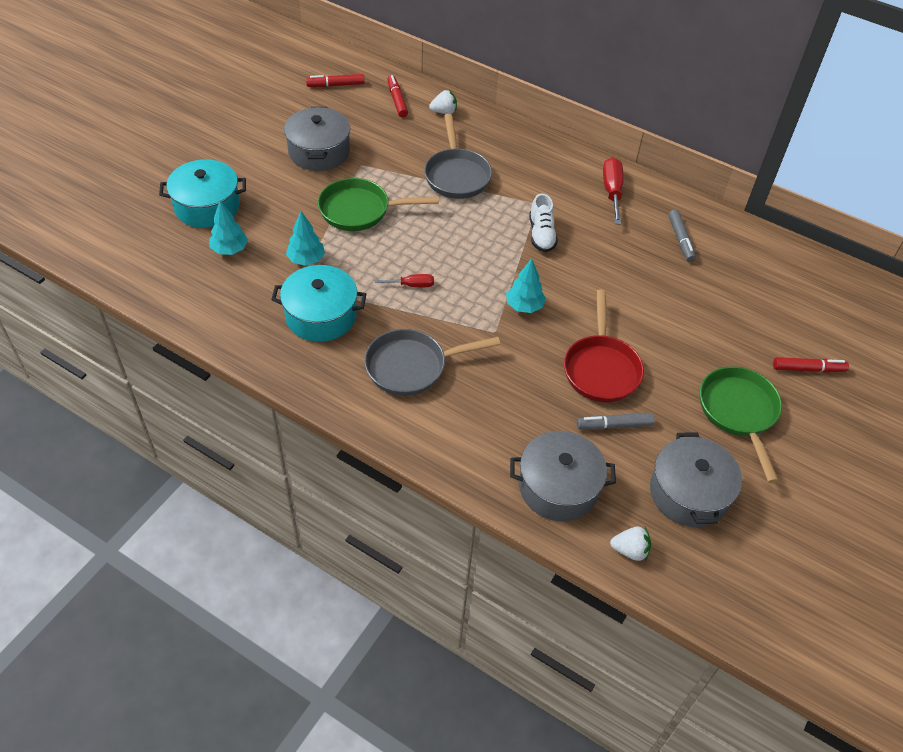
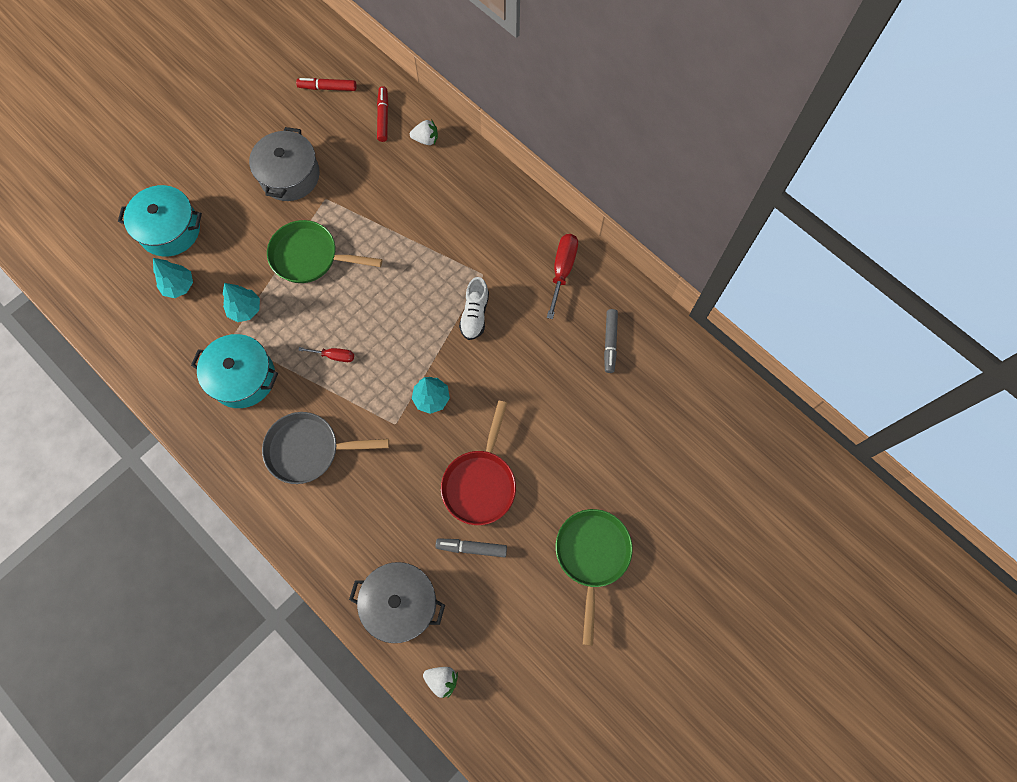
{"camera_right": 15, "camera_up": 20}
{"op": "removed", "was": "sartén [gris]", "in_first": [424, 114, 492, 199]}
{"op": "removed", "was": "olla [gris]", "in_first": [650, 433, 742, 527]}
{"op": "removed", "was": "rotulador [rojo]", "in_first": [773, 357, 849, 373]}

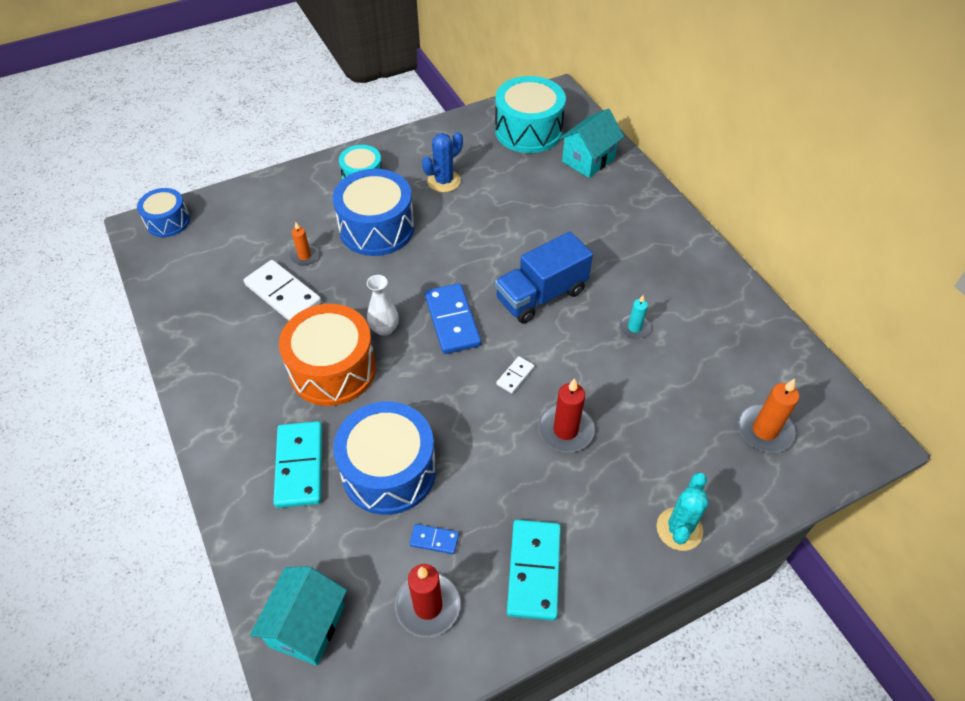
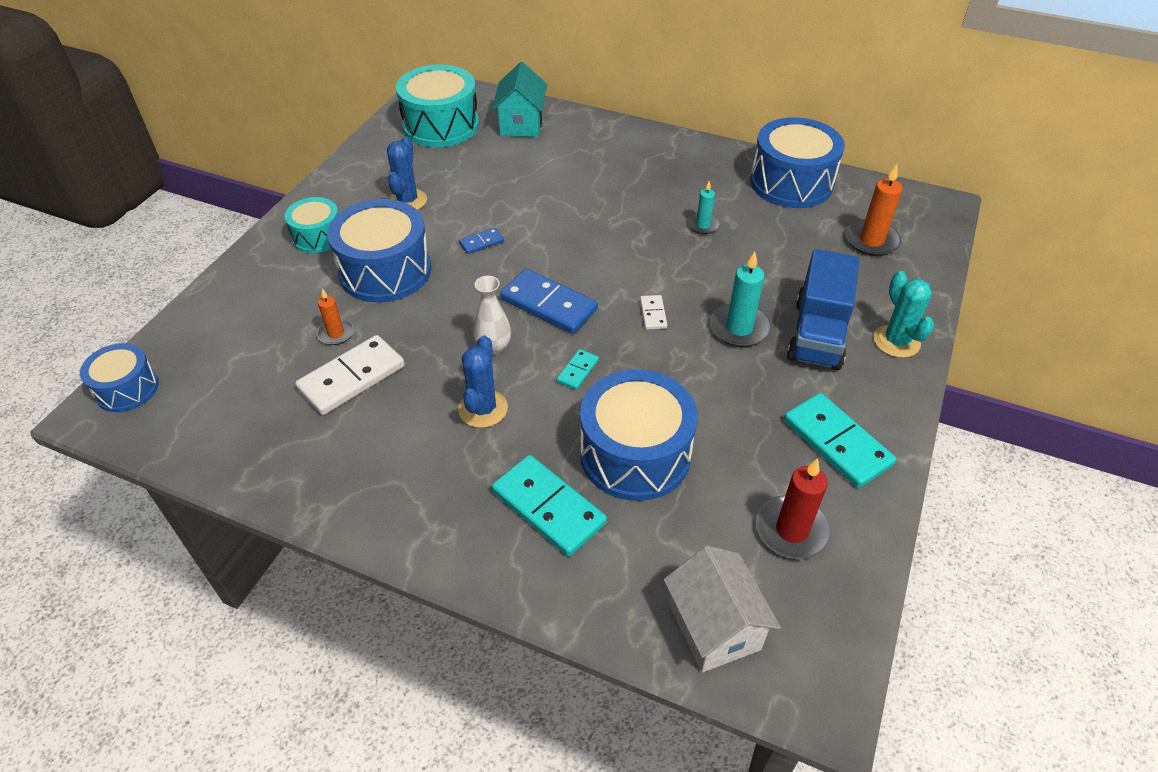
{"camera_right": -40, "camera_up": -5}
{"op": "turned", "was": "ficha de dominó [blanco]", "in_first": [244, 260, 321, 321], "in_second": [295, 335, 405, 415], "clockwise": -45}
{"op": "recoloured", "was": "casa [turquesa]", "now": "casa [blanco]", "in_first": [250, 566, 347, 666], "in_second": [664, 545, 781, 672]}
{"op": "replaced", "was": "tambor [naranja]", "now": "cactus [azul]", "in_first": [279, 304, 376, 406], "in_second": [458, 335, 508, 428]}
{"op": "moved", "was": "ficha de dominó [azul]", "in_first": [409, 524, 459, 554], "in_second": [459, 228, 504, 254]}
{"op": "moved", "was": "camión [azul]", "in_first": [495, 232, 593, 323], "in_second": [787, 249, 860, 370]}
{"op": "recoloured", "was": "vela [rojo]", "now": "vela [turquesa]", "in_first": [538, 378, 595, 453], "in_second": [710, 251, 771, 347]}
{"op": "added", "now": "ficha de dominó [turquesa]", "in_second": [557, 349, 599, 390]}
{"op": "added", "now": "tambor [azul]", "in_second": [750, 117, 845, 208]}

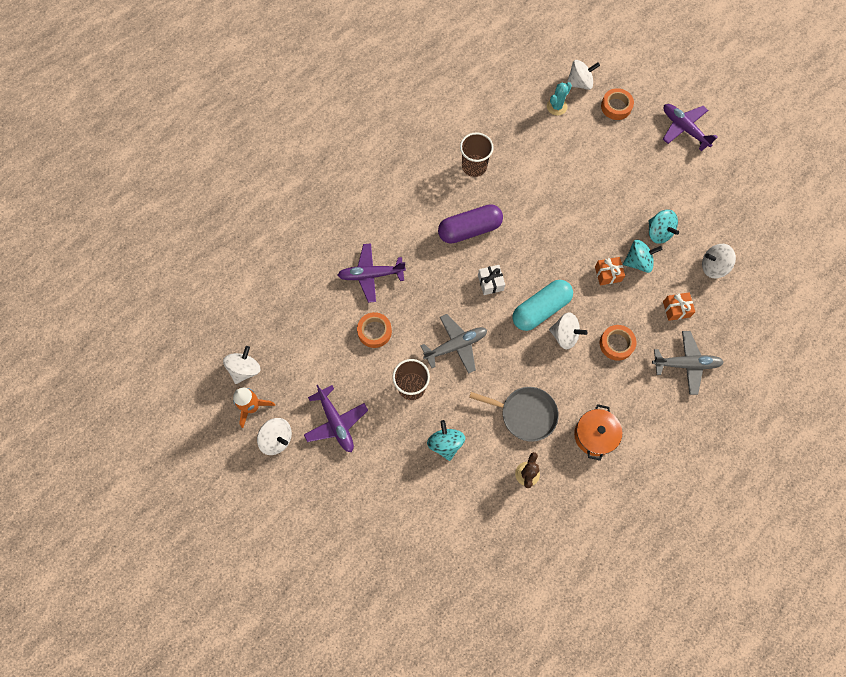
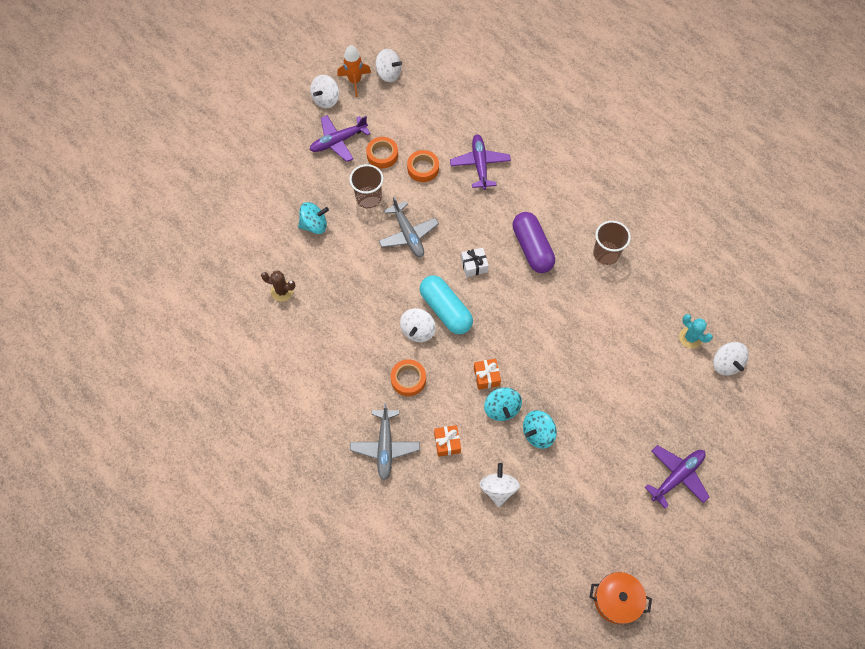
{"camera_right": 90, "camera_up": -5}
{"op": "removed", "was": "sartén [gris]", "in_first": [469, 387, 559, 442]}
{"op": "moved", "was": "olla [naranja]", "in_first": [574, 404, 622, 461], "in_second": [590, 572, 652, 624]}
{"op": "moved", "was": "cinta adhesiva [naranja]", "in_first": [601, 88, 634, 120], "in_second": [366, 137, 398, 169]}

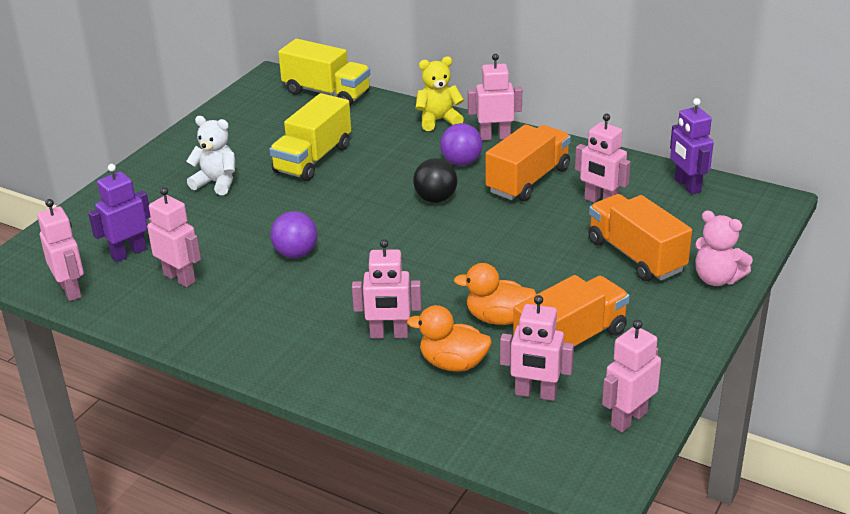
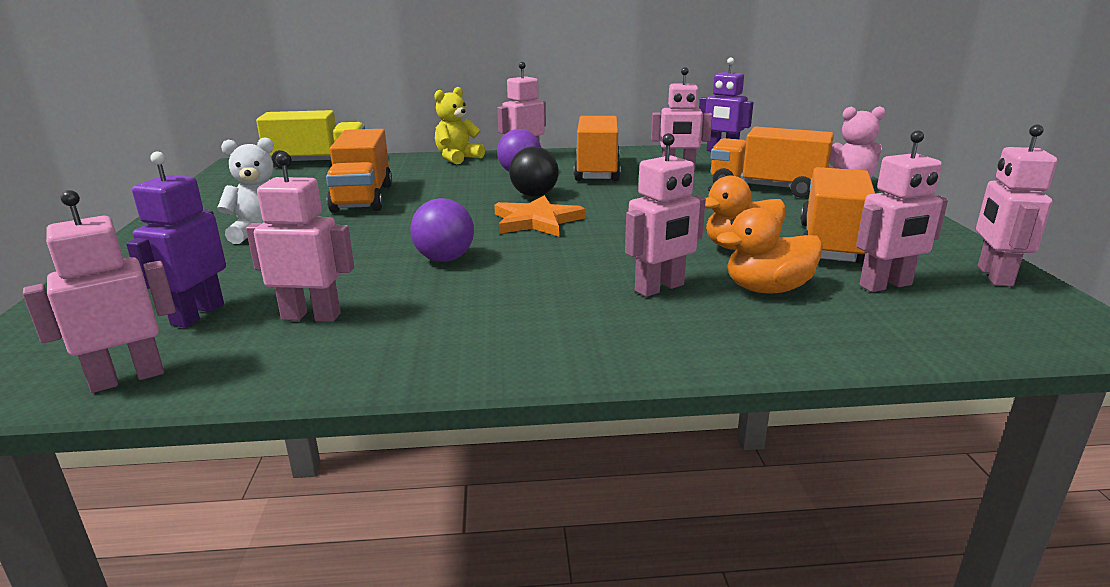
{"camera_right": -35, "camera_up": -10}
{"op": "turned", "was": "robot [rosa]", "in_first": [37, 199, 84, 301], "in_second": [23, 190, 176, 393], "clockwise": -60}
{"op": "recoloured", "was": "camión [amarillo]", "now": "camión [naranja]", "in_first": [269, 93, 351, 181], "in_second": [326, 129, 392, 213]}
{"op": "added", "now": "estrella [naranja]", "in_second": [494, 195, 586, 236]}

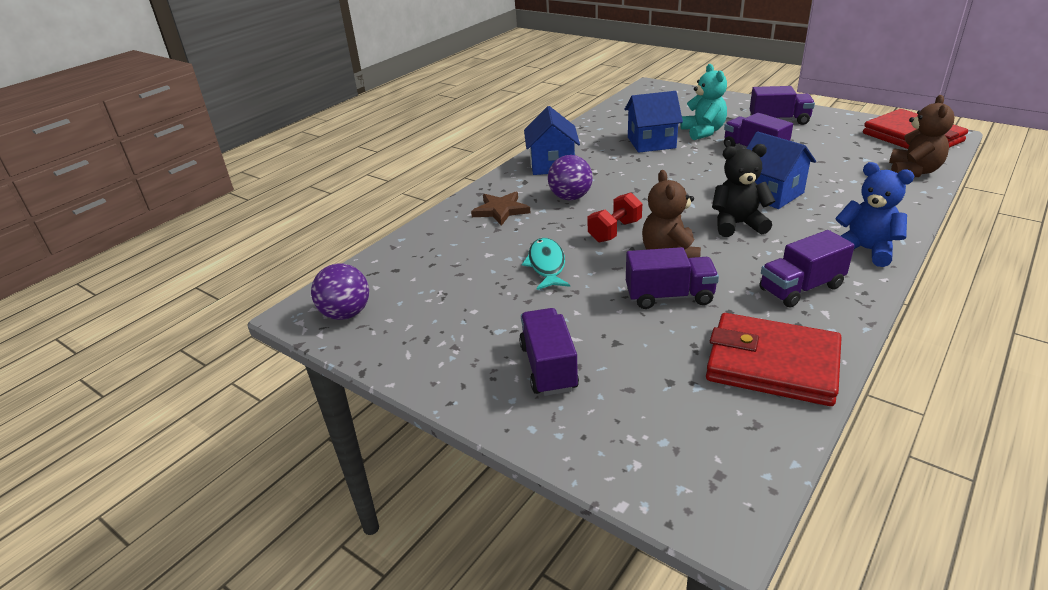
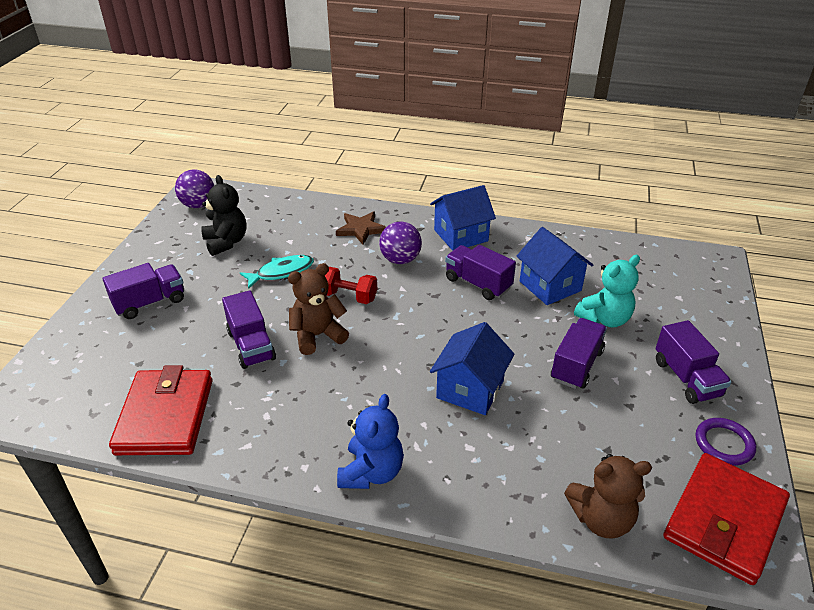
{"camera_right": 65, "camera_up": 5}
{"op": "moved", "was": "osito [negro]", "in_first": [712, 144, 775, 237], "in_second": [201, 175, 246, 256]}
{"op": "moved", "was": "camión [morado]", "in_first": [759, 230, 855, 308], "in_second": [445, 245, 516, 300]}
{"op": "added", "now": "anillo [morado]", "in_second": [696, 418, 756, 465]}

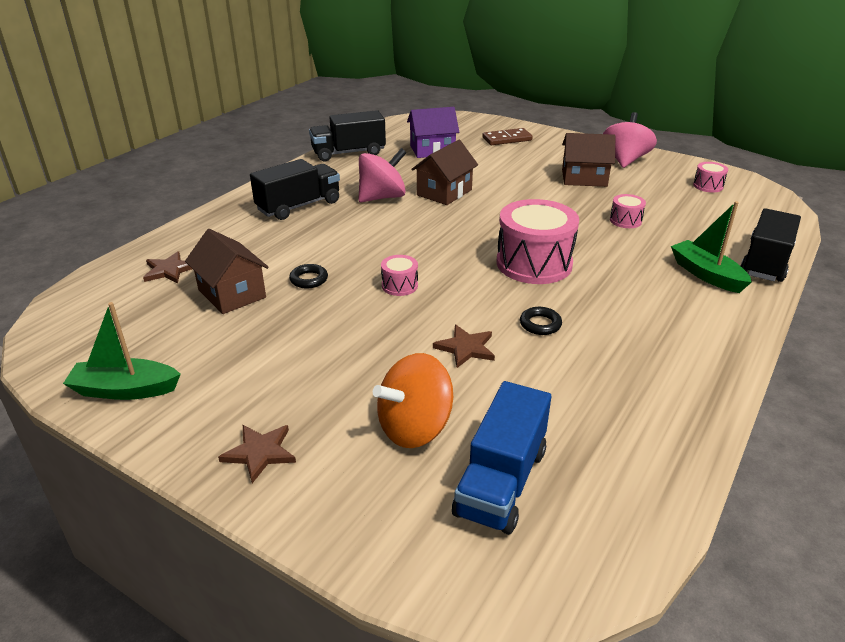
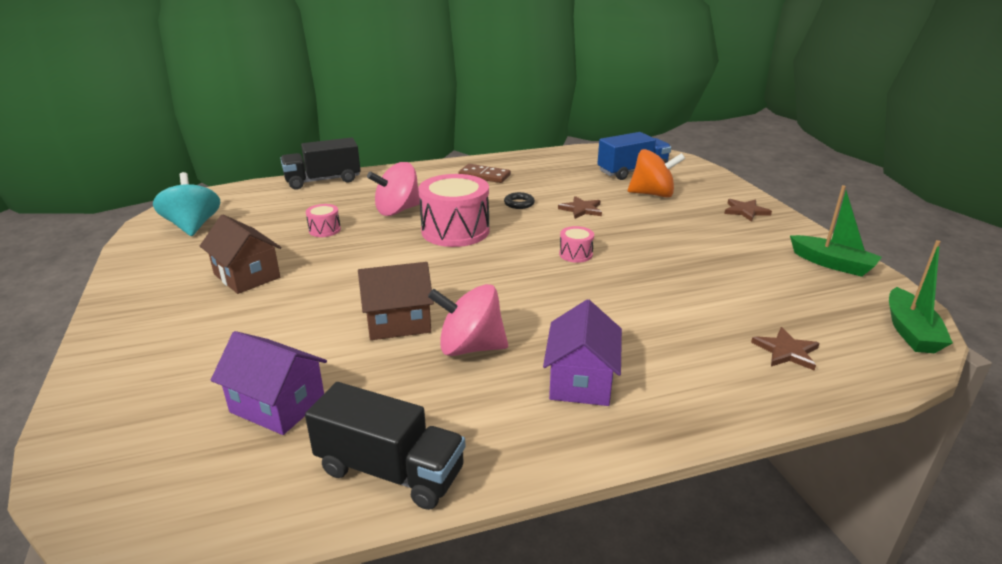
{"camera_right": -140, "camera_up": -5}
{"op": "removed", "was": "casa [marrón]", "in_first": [185, 229, 269, 314]}
{"op": "replaced", "was": "camión [negro]", "now": "casa [morado]", "in_first": [250, 159, 340, 220], "in_second": [543, 299, 622, 406]}
{"op": "removed", "was": "anillo [negro]", "in_first": [289, 264, 328, 288]}
{"op": "moved", "was": "ficha de dominó [marrón]", "in_first": [482, 128, 533, 145], "in_second": [459, 164, 511, 183]}
{"op": "moved", "was": "peonza [rosa]", "in_first": [603, 112, 657, 168], "in_second": [367, 162, 420, 216]}
{"op": "moved", "was": "barco [verde]", "in_first": [671, 201, 752, 293], "in_second": [889, 240, 953, 353]}
{"op": "replaced", "was": "tambor [rosa]", "now": "peonza [turquesa]", "in_first": [693, 162, 728, 192], "in_second": [153, 172, 221, 236]}

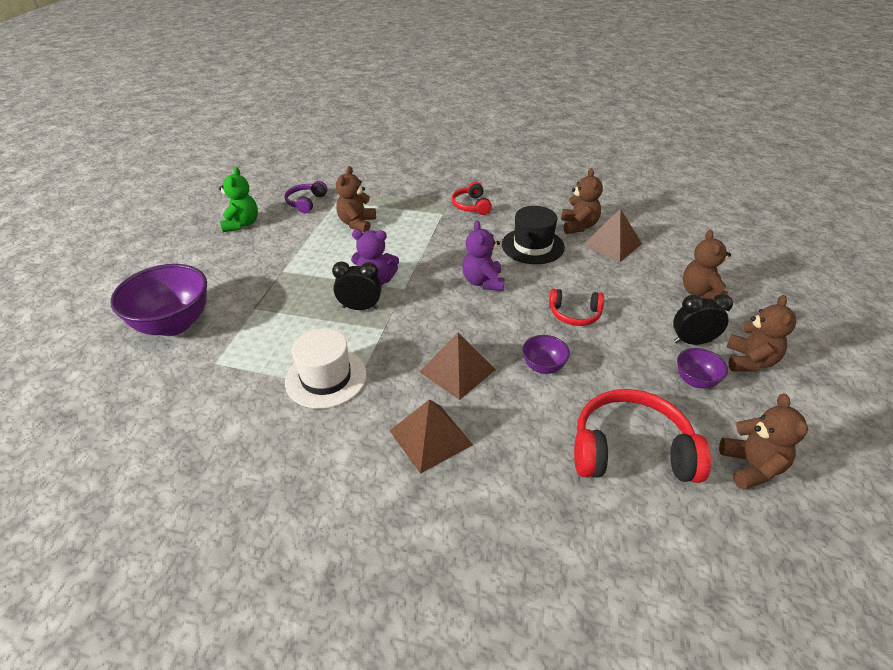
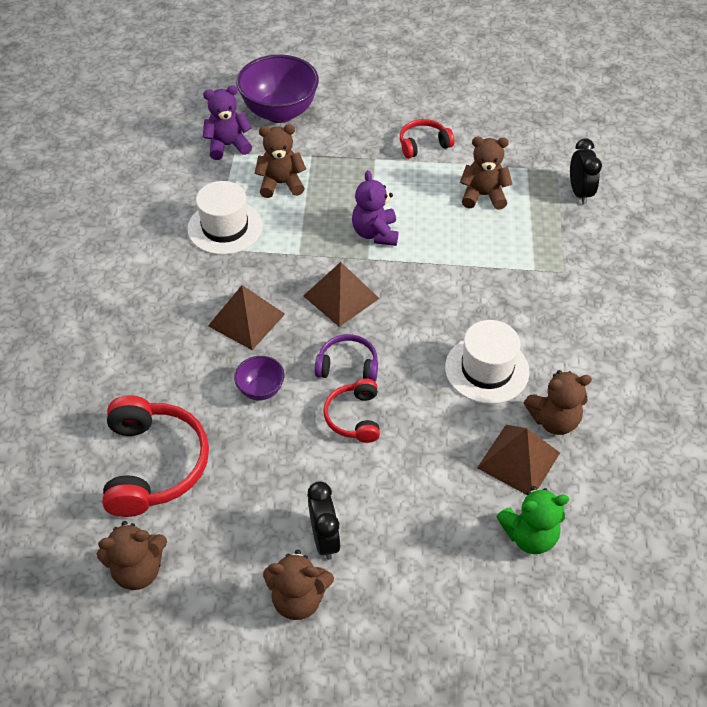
{"camera_right": 80, "camera_up": 10}
{"op": "moved", "was": "osito [verde]", "in_first": [219, 167, 258, 232], "in_second": [496, 486, 569, 554]}
{"op": "moved", "was": "auriculares [morado]", "in_first": [284, 181, 327, 213], "in_second": [315, 334, 378, 382]}
{"op": "moved", "was": "despertador [negro]", "in_first": [332, 261, 382, 310], "in_second": [570, 138, 602, 205]}
{"op": "moved", "was": "pirámide [marrón]", "in_first": [390, 399, 473, 474], "in_second": [303, 262, 380, 327]}
{"op": "moved", "was": "auriculares [rojo]", "in_first": [451, 182, 492, 215], "in_second": [400, 119, 454, 158]}
{"op": "moved", "was": "osito [morado]", "in_first": [462, 221, 505, 291], "in_second": [203, 85, 252, 160]}
{"op": "recoloured", "was": "sombrero [negro]", "now": "sombrero [blanco]", "in_first": [502, 206, 565, 264], "in_second": [445, 320, 530, 404]}
{"op": "removed", "was": "cuenco [morado]", "in_first": [677, 348, 728, 389]}
{"op": "moved", "was": "osito [marrón]", "in_first": [683, 230, 731, 300], "in_second": [254, 124, 306, 198]}

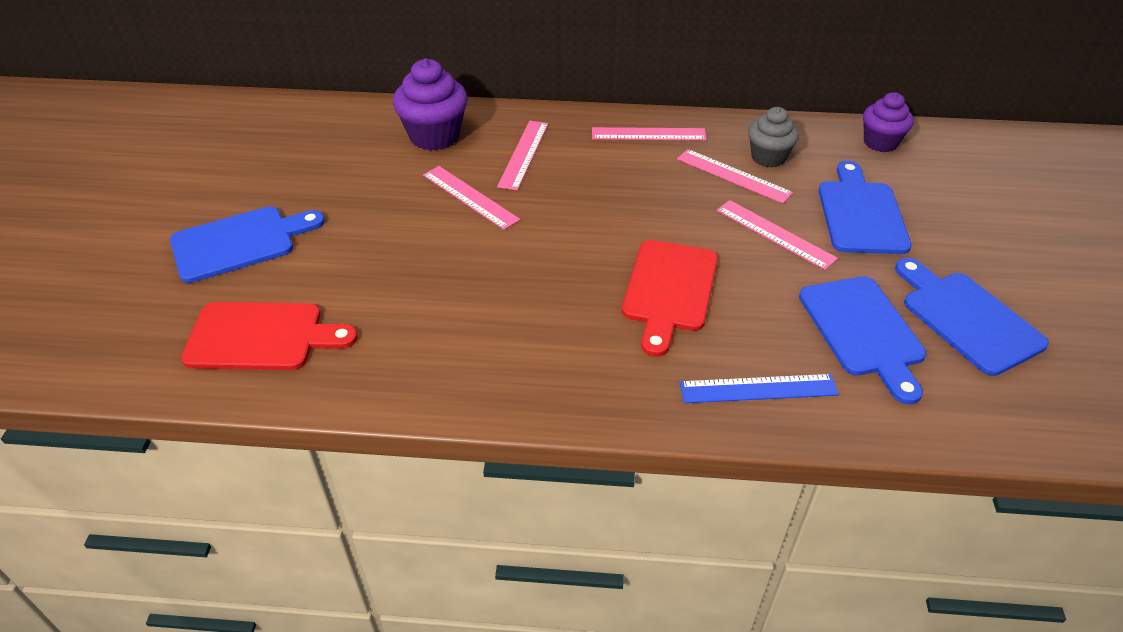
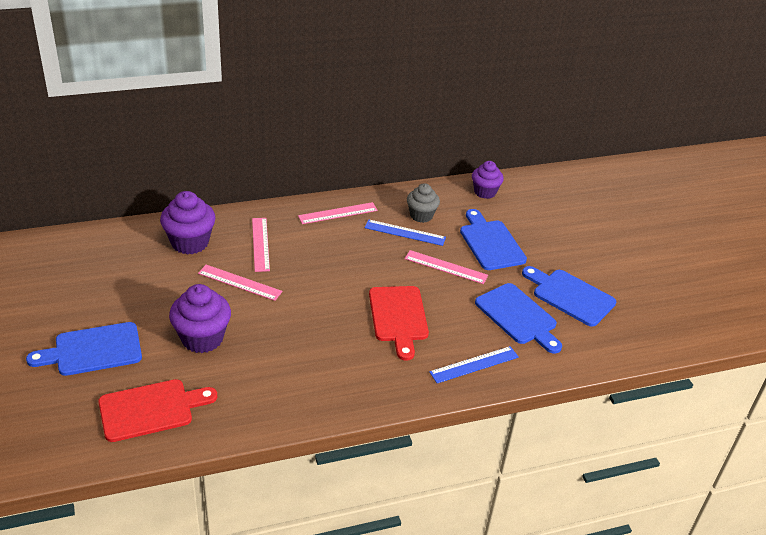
{"camera_right": -25, "camera_up": -5}
{"op": "turned", "was": "tabla de cortar [azul]", "in_first": [170, 206, 325, 283], "in_second": [26, 322, 142, 376], "clockwise": -150}
{"op": "recoloured", "was": "regla [rosa]", "now": "regla [azul]", "in_first": [677, 149, 793, 204], "in_second": [365, 219, 446, 246]}
{"op": "added", "now": "magdalena [morado]", "in_second": [169, 284, 231, 353]}

